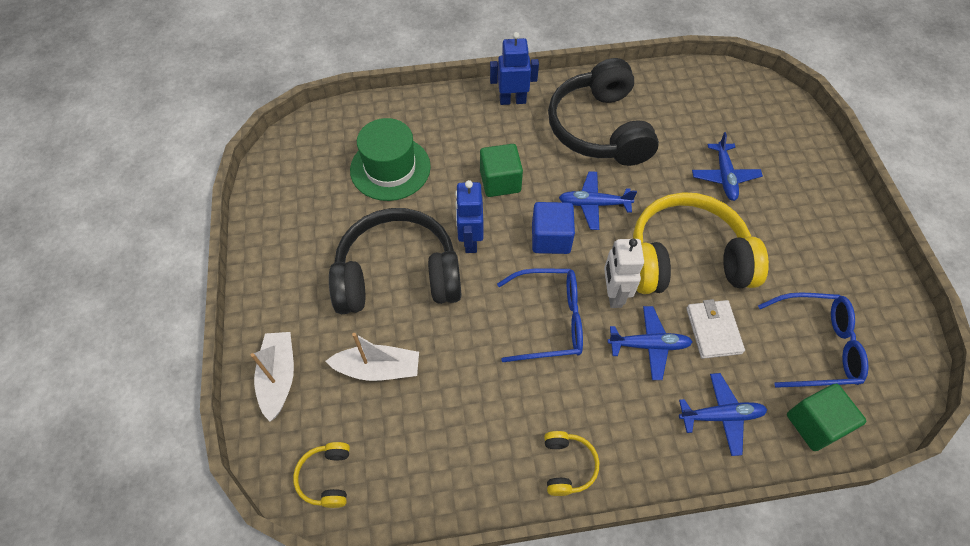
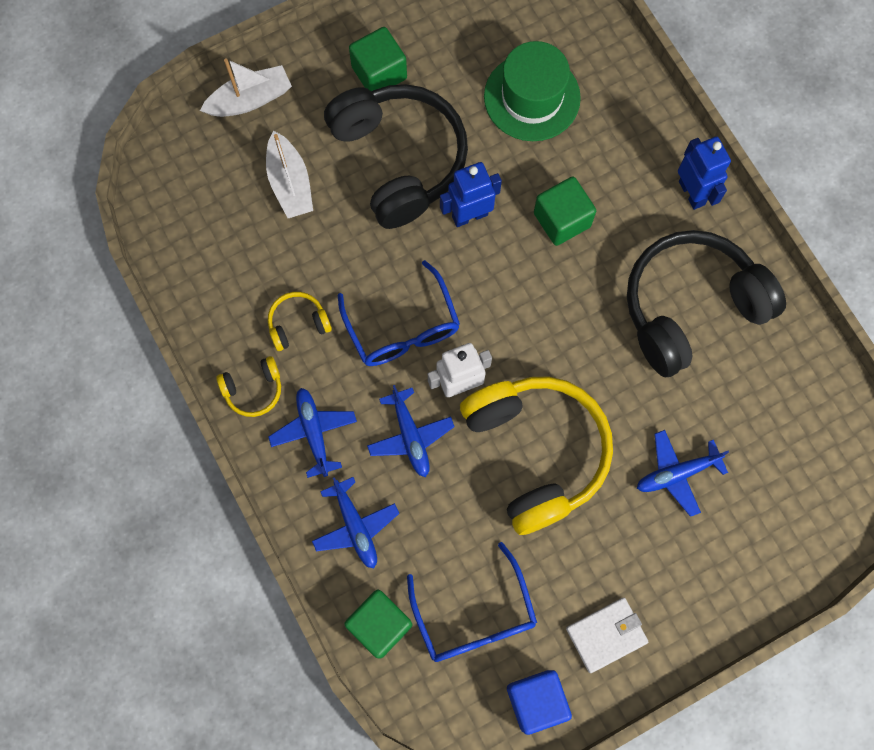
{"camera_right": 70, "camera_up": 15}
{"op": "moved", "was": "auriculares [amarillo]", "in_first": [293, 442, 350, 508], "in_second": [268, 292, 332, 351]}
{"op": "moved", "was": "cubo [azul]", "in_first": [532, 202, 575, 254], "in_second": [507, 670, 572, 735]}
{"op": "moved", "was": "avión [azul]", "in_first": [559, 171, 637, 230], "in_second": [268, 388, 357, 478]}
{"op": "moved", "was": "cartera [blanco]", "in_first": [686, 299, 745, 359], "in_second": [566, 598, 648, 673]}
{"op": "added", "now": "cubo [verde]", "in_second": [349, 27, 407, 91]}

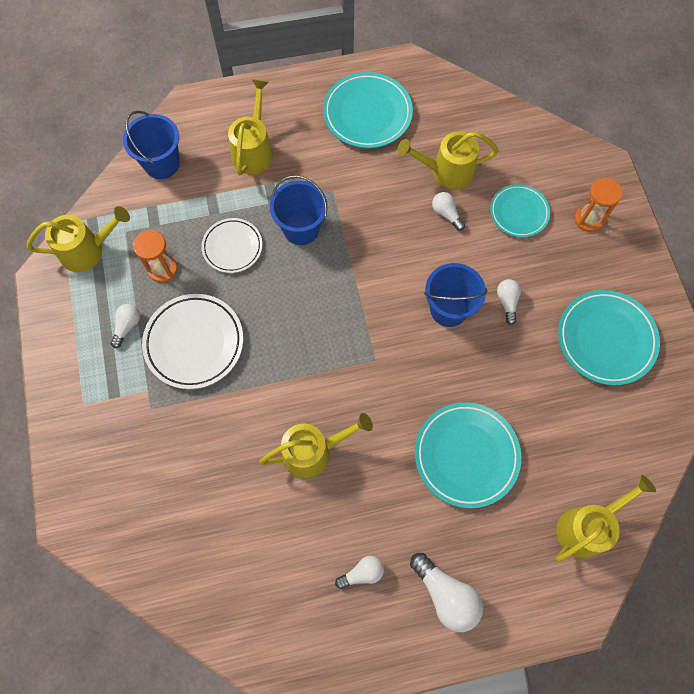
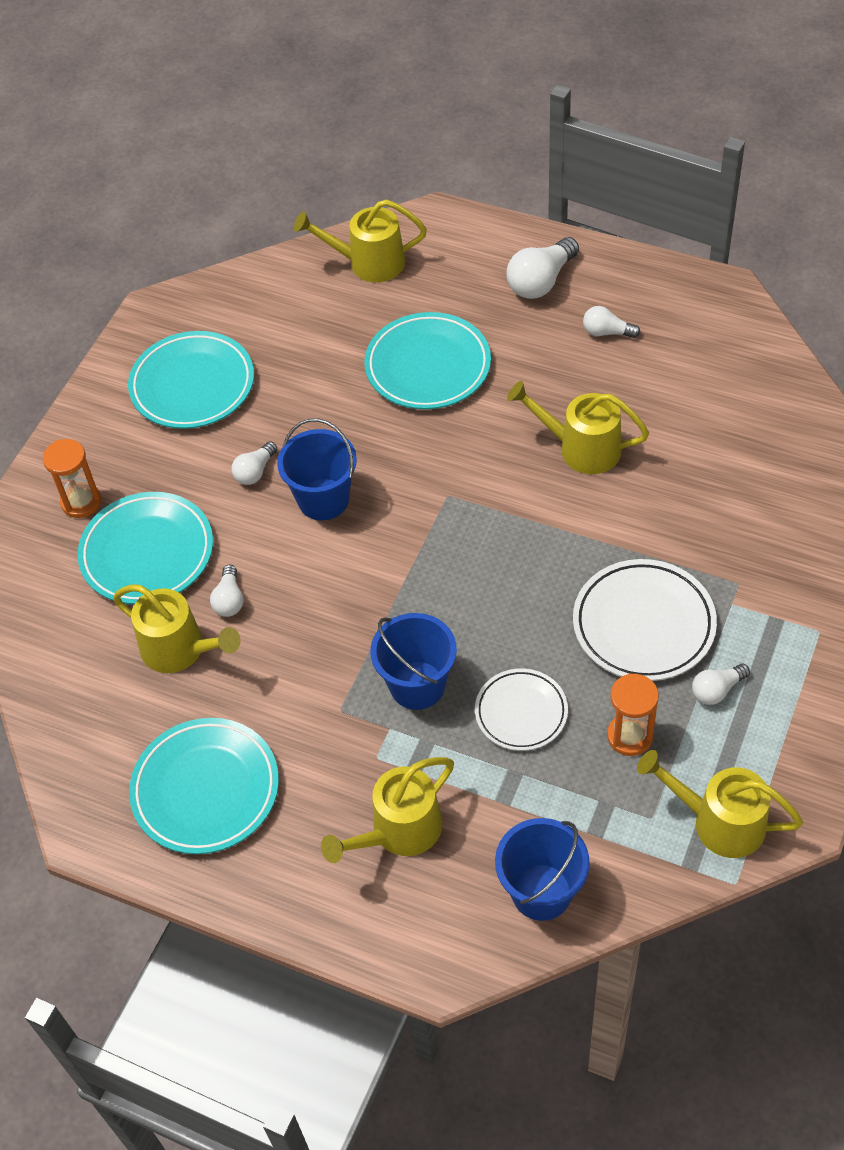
{"camera_right": -140, "camera_up": -15}
{"op": "turned", "was": "bombilla [blanco]", "in_first": [410, 553, 483, 632], "in_second": [506, 237, 579, 299], "clockwise": -135}
{"op": "resized", "was": "plato [turquesa]", "in_first": [490, 184, 550, 238], "in_second": [77, 492, 213, 604], "ratio": 1.58}

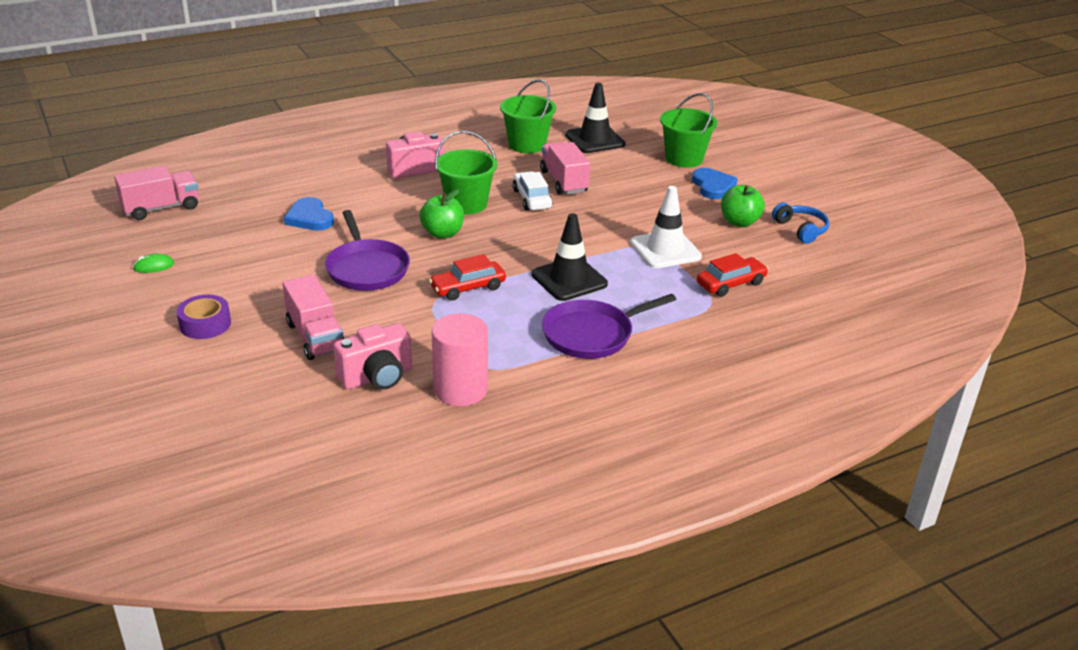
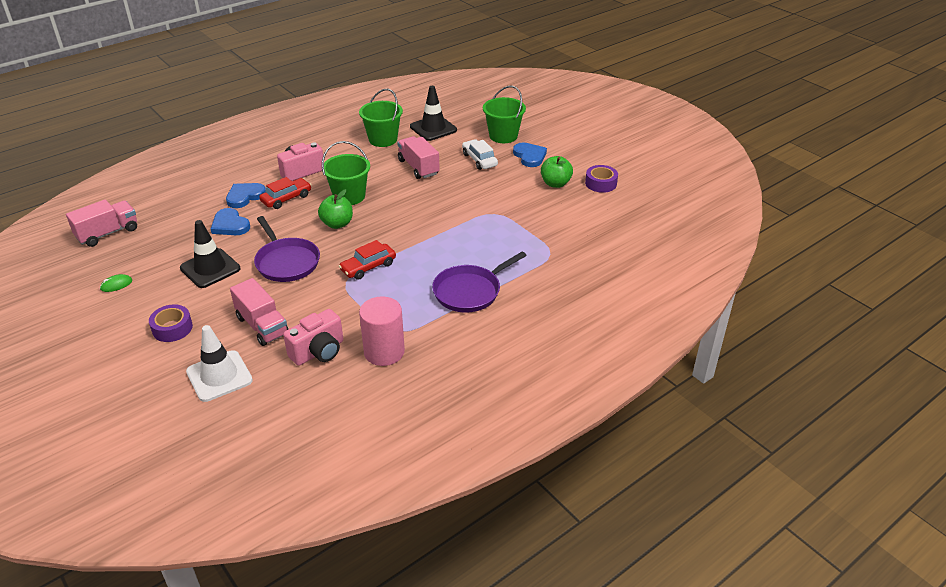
{"camera_right": -10, "camera_up": 5}
{"op": "moved", "was": "coche [blanco]", "in_first": [513, 171, 553, 211], "in_second": [462, 139, 498, 170]}
{"op": "moved", "was": "cono de tráfico [negro]", "in_first": [531, 213, 608, 301], "in_second": [180, 220, 241, 288]}
{"op": "moved", "was": "cono de tráfico [blanco]", "in_first": [630, 186, 702, 268], "in_second": [186, 325, 253, 402]}
{"op": "moved", "was": "coche [rojo]", "in_first": [697, 253, 768, 297], "in_second": [259, 177, 311, 209]}
{"op": "replaced", "was": "auriculares [azul]", "now": "cinta adhesiva [morado]", "in_first": [772, 203, 829, 244], "in_second": [585, 165, 618, 193]}
{"op": "added", "now": "corazón [azul]", "in_second": [226, 183, 266, 208]}

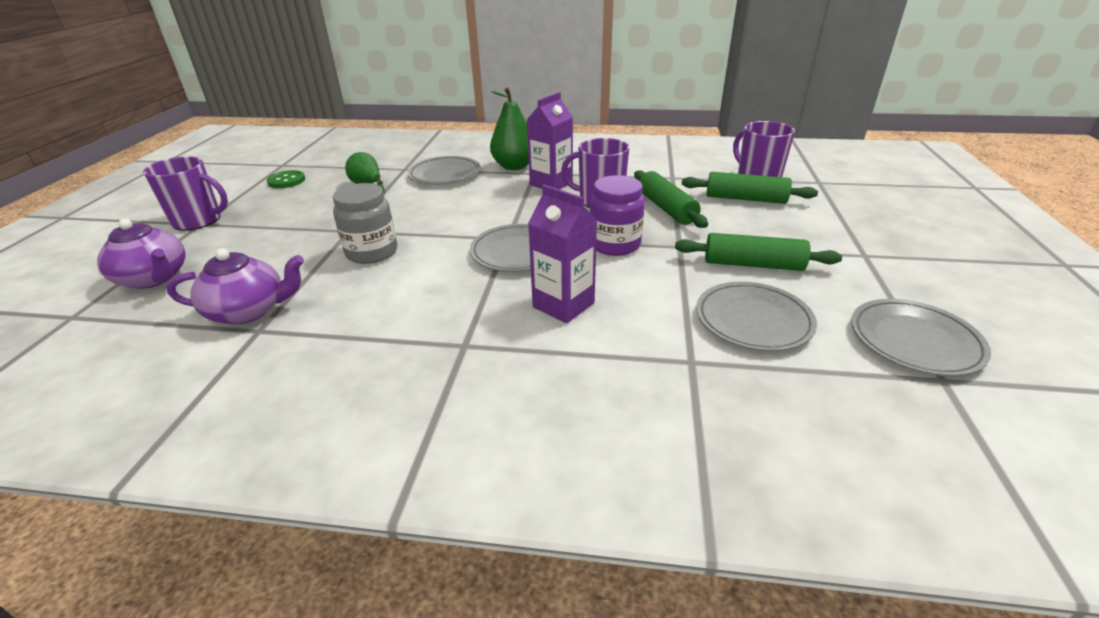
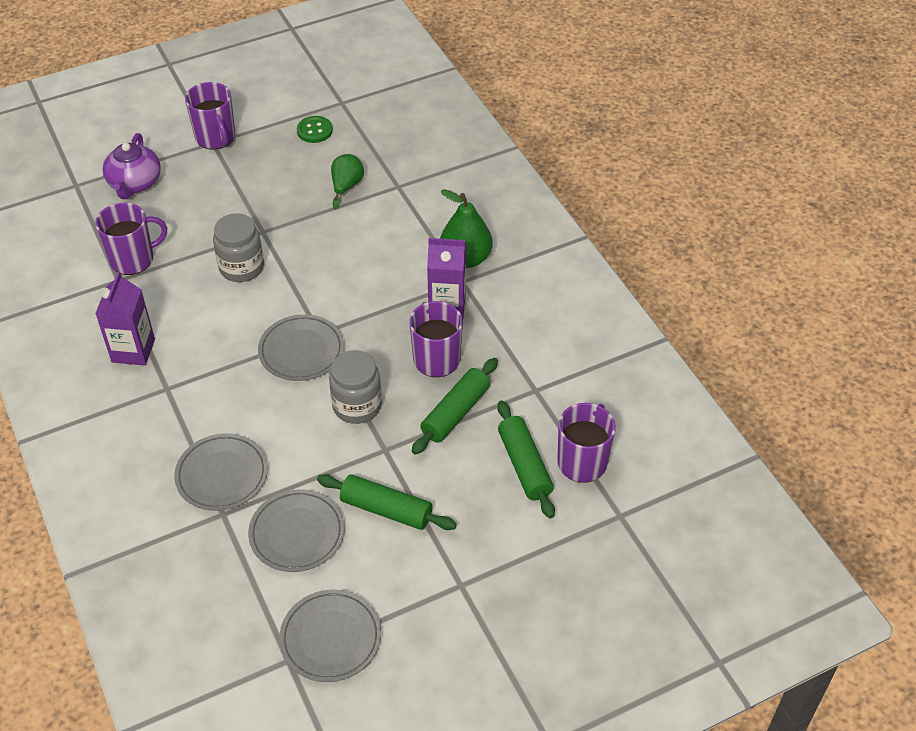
{"camera_right": 55, "camera_up": 15}
{"op": "replaced", "was": "tetera [morado]", "now": "taza [morado]", "in_first": [167, 248, 304, 325], "in_second": [95, 203, 167, 275]}
{"op": "moved", "was": "plato [gris]", "in_first": [408, 156, 481, 185], "in_second": [174, 433, 268, 511]}
{"op": "moved", "was": "cartón de leche [morado]", "in_first": [528, 185, 597, 323], "in_second": [95, 272, 155, 366]}
{"op": "recoloured", "was": "tarro [morado]", "now": "tarro [gris]", "in_first": [590, 175, 645, 256], "in_second": [329, 350, 382, 424]}
{"op": "turned", "was": "rodillo [verde]", "in_first": [675, 233, 842, 271], "in_second": [317, 474, 457, 530], "clockwise": -45}

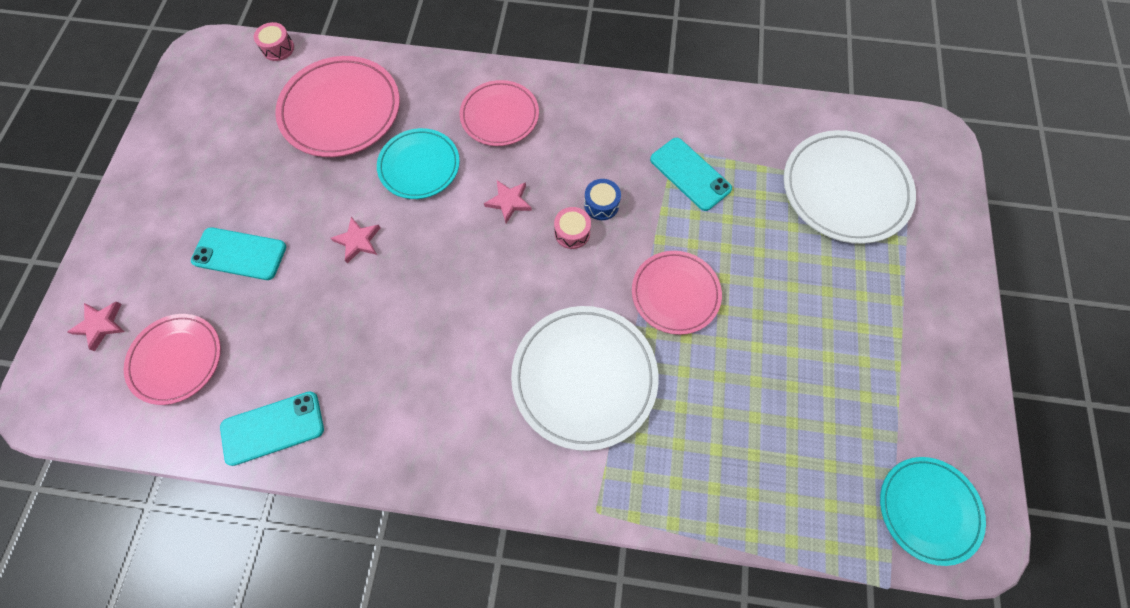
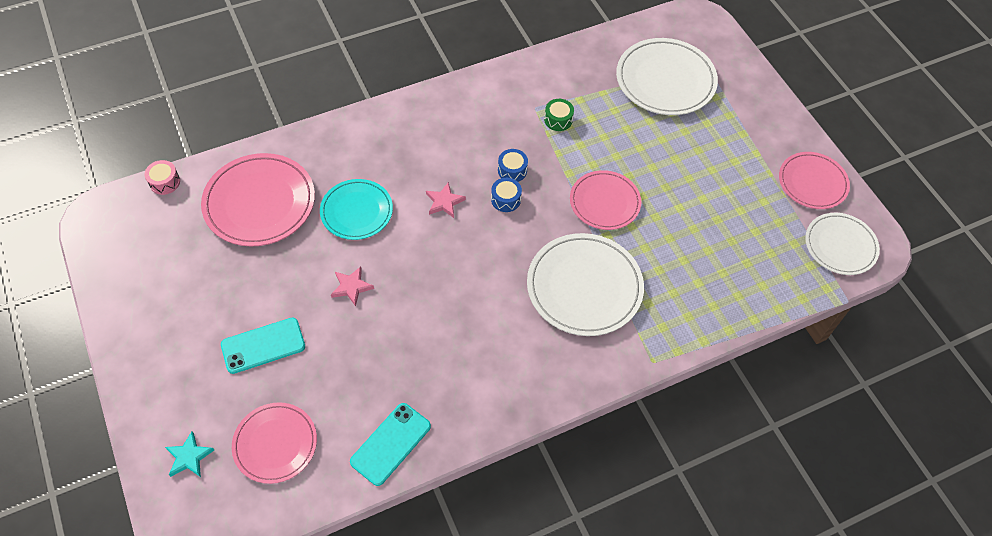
{"camera_right": -35, "camera_up": -10}
{"op": "recoloured", "was": "estrella [rosa]", "now": "estrella [turquesa]", "in_first": [67, 301, 125, 351], "in_second": [165, 431, 214, 477]}
{"op": "moved", "was": "plato [rosa]", "in_first": [460, 80, 539, 146], "in_second": [779, 152, 850, 209]}
{"op": "recoloured", "was": "tambor [rosa]", "now": "tambor [azul]", "in_first": [554, 207, 591, 249], "in_second": [491, 178, 522, 212]}
{"op": "replaced", "was": "móvil [turquesa]", "now": "tambor [verde]", "in_first": [650, 138, 732, 211], "in_second": [544, 99, 574, 131]}
{"op": "recoloured", "was": "plato [turquesa]", "now": "plato [blanco]", "in_first": [880, 457, 986, 566], "in_second": [805, 213, 880, 275]}

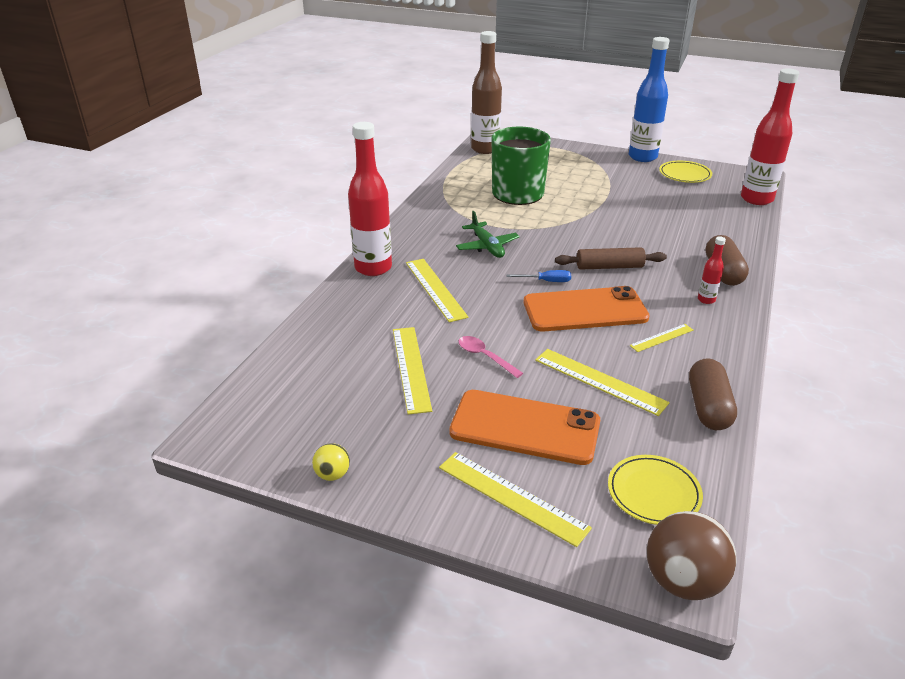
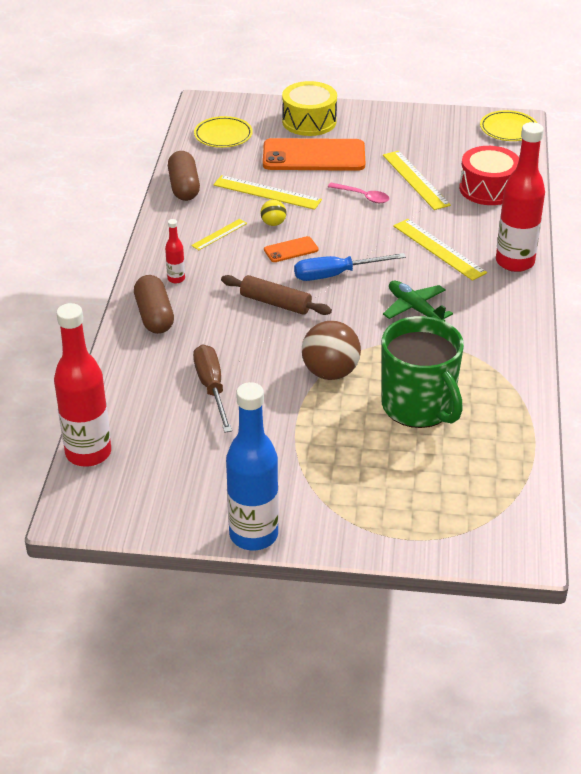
{"camera_right": 165, "camera_up": 5}
{"op": "moved", "was": "pelota [amarillo]", "in_first": [312, 443, 350, 481], "in_second": [260, 200, 286, 226]}
{"op": "replaced", "was": "regla [amarillo]", "now": "tambor [amarillo]", "in_first": [439, 452, 592, 547], "in_second": [282, 81, 337, 136]}
{"op": "removed", "was": "botella [marrón]", "in_first": [471, 31, 502, 154]}
{"op": "resized", "was": "destornillador [azul]", "in_first": [506, 270, 571, 282], "in_second": [294, 253, 406, 281], "ratio": 1.72}
{"op": "resized", "was": "móvil [naranja]", "in_first": [524, 286, 650, 332], "in_second": [264, 236, 319, 262], "ratio": 0.46}
{"op": "turned", "was": "rodillo [marrón]", "in_first": [555, 247, 667, 270], "in_second": [221, 275, 332, 315], "clockwise": 45}
{"op": "moved", "was": "pelota [marrón]", "in_first": [647, 511, 737, 600], "in_second": [302, 321, 361, 380]}
{"op": "moved", "was": "plato [amarillo]", "in_first": [659, 161, 712, 183], "in_second": [480, 110, 537, 141]}
{"op": "added", "now": "destornillador [marrón]", "in_second": [193, 344, 232, 433]}
{"op": "added", "now": "tambor [rojo]", "in_second": [459, 146, 519, 205]}

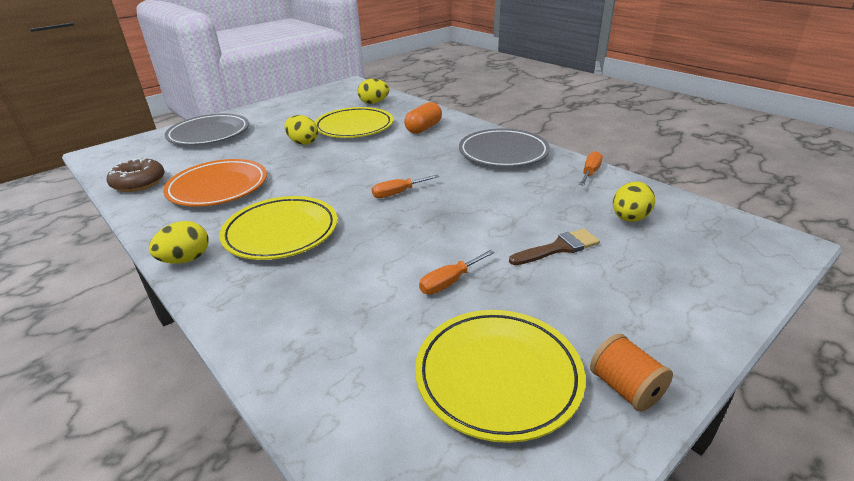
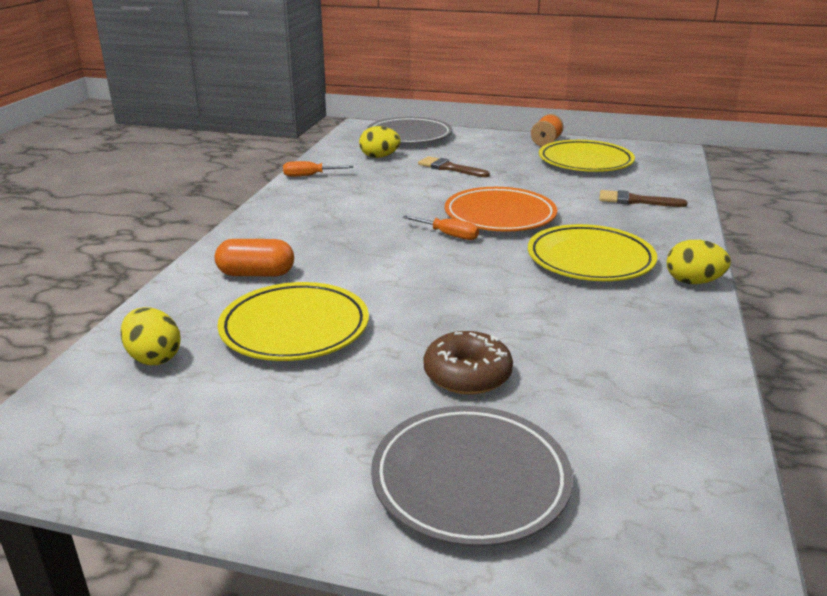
{"camera_right": -125, "camera_up": -5}
{"op": "moved", "was": "rosquilla [marrón]", "in_first": [107, 158, 165, 192], "in_second": [424, 331, 513, 394]}
{"op": "moved", "was": "plato [naranja]", "in_first": [163, 159, 267, 207], "in_second": [445, 187, 557, 232]}
{"op": "removed", "was": "huevo [amarillo]", "in_first": [284, 115, 318, 145]}
{"op": "removed", "was": "destornillador [naranja]", "in_first": [419, 250, 495, 295]}
{"op": "moved", "was": "plato [gris]", "in_first": [459, 129, 550, 167], "in_second": [367, 117, 452, 144]}
{"op": "added", "now": "pincel [marrón]", "in_second": [599, 190, 687, 207]}

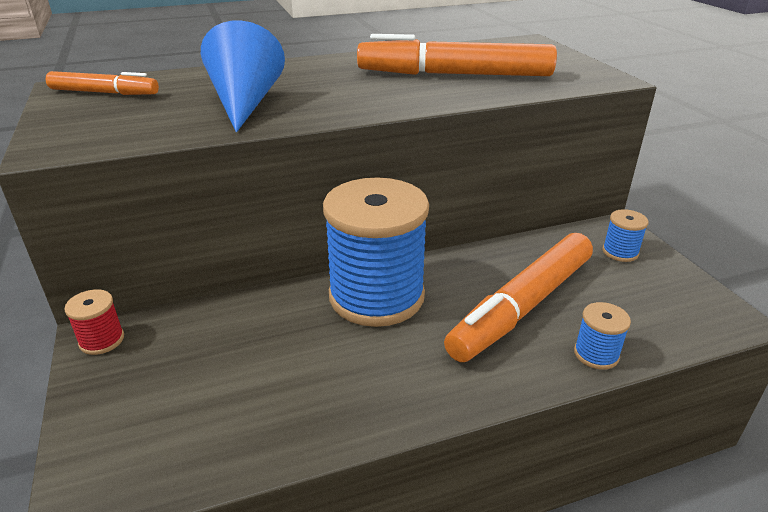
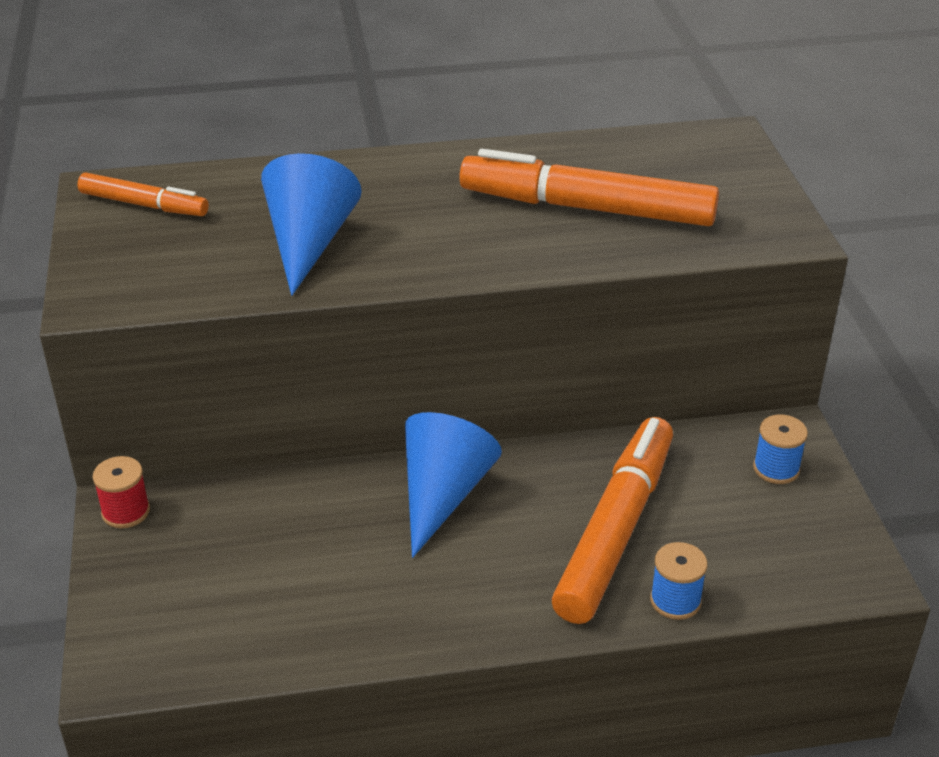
{"camera_right": 10, "camera_up": 5}
{"op": "replaced", "was": "carrete [azul]", "now": "cono [azul]", "in_first": [323, 177, 429, 327], "in_second": [405, 412, 502, 558]}
{"op": "turned", "was": "rotulador [naranja]", "in_first": [444, 233, 593, 362], "in_second": [552, 417, 673, 624], "clockwise": 150}

